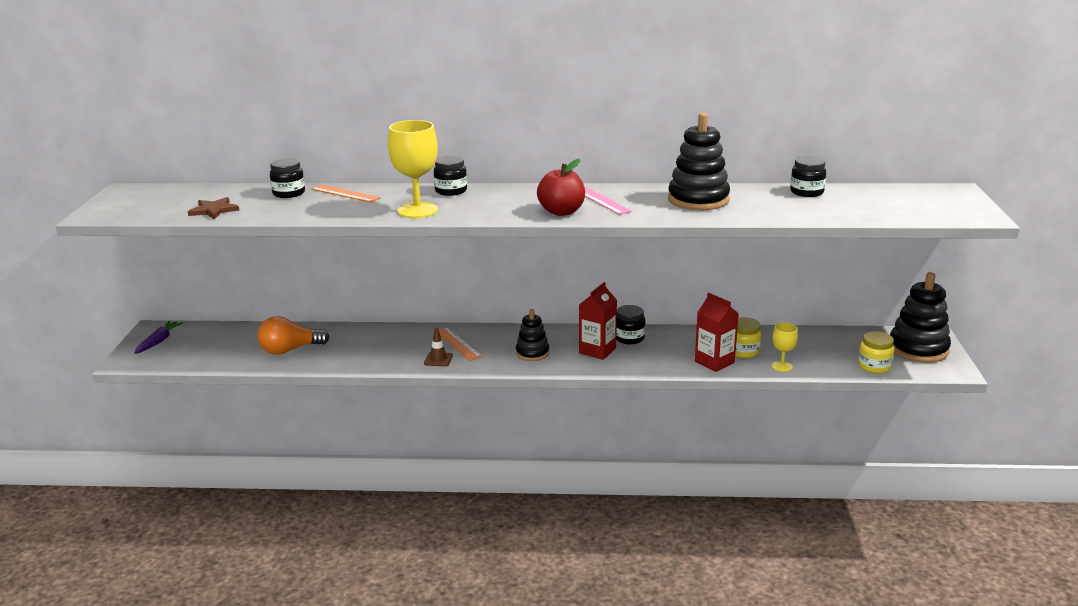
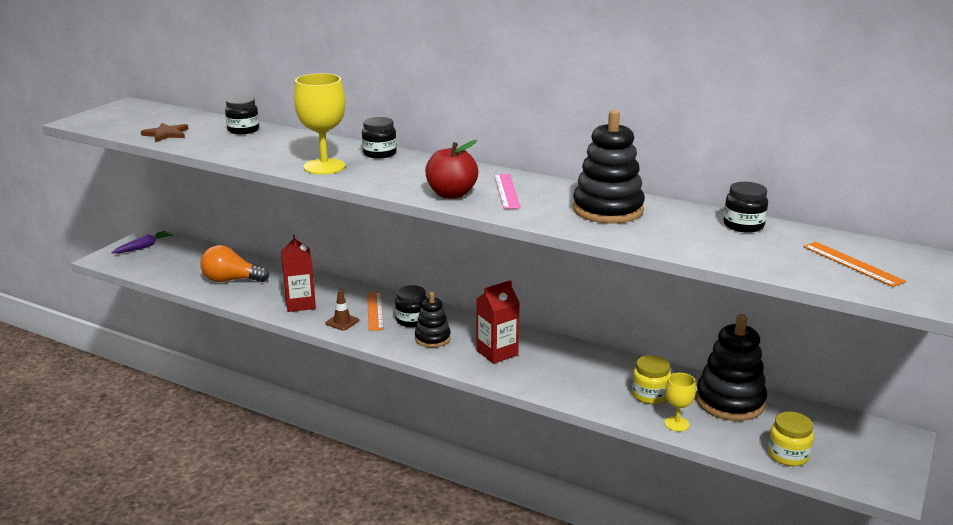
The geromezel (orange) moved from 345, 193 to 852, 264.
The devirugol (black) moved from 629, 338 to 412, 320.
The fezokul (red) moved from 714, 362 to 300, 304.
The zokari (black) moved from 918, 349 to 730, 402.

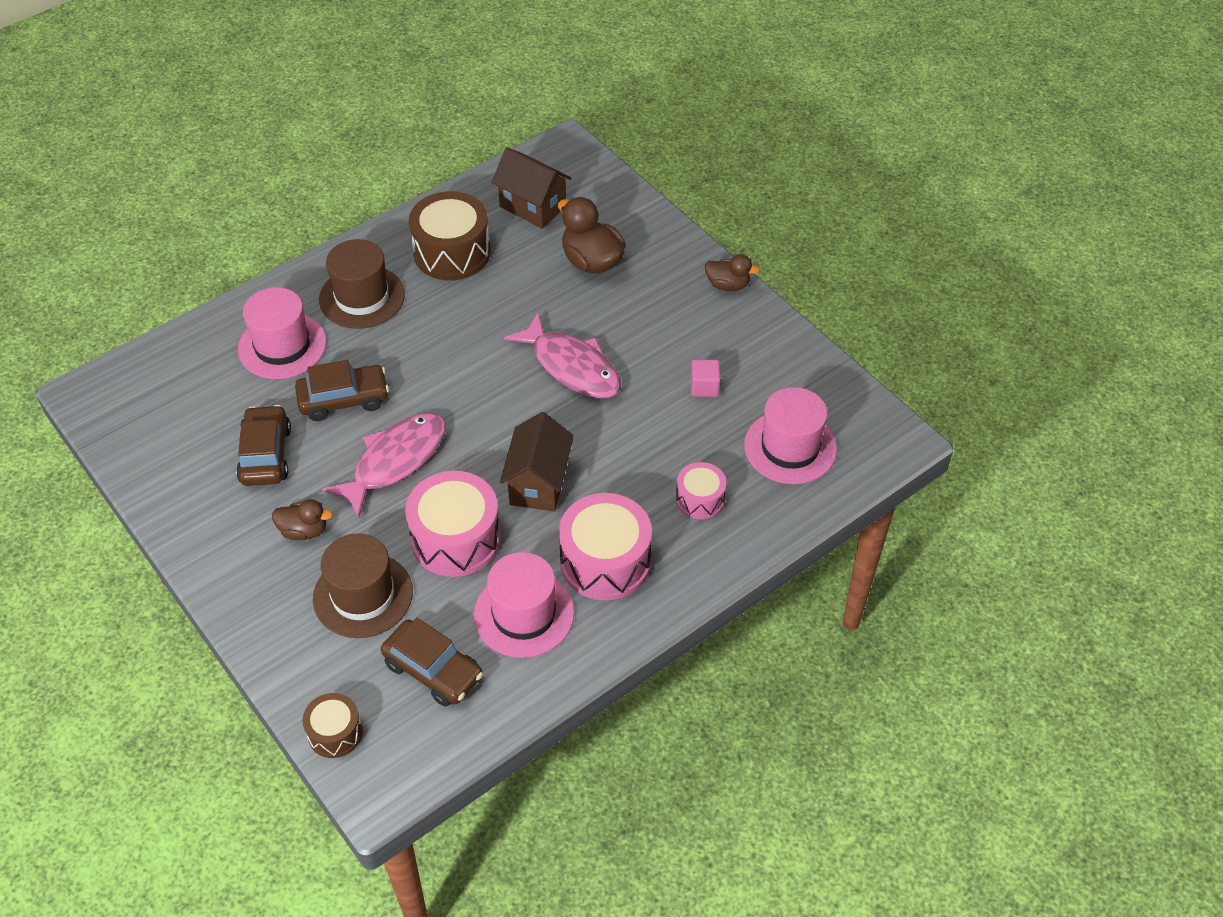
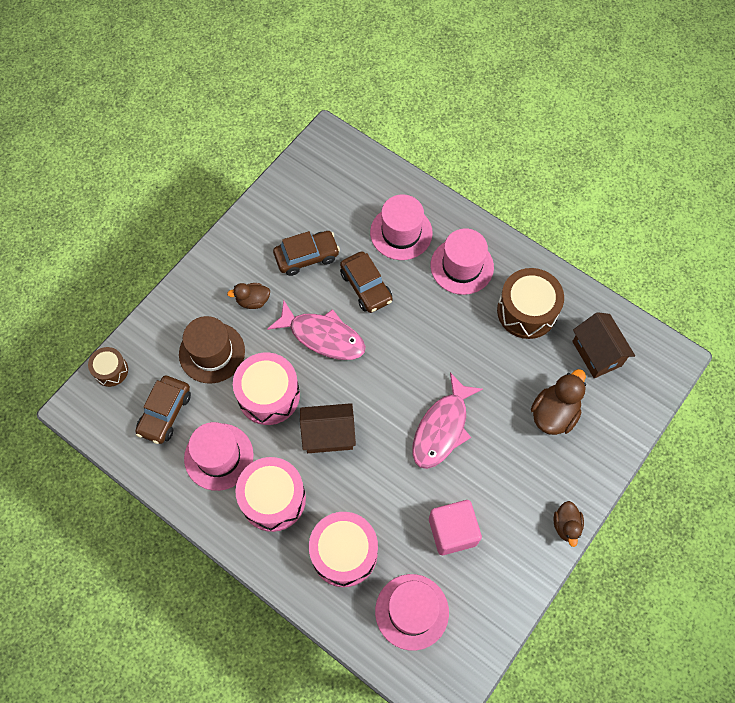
The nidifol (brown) at 304, 530 turned 90 degrees clockwise.
The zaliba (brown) at 362, 297 became the zaliba (pink) at 462, 266.
The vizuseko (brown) at 533, 206 turned 45 degrees counterclockwise.
The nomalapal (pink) at 700, 499 changed to 1.80 times the size.
The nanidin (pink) at 704, 387 changed to 1.86 times the size.

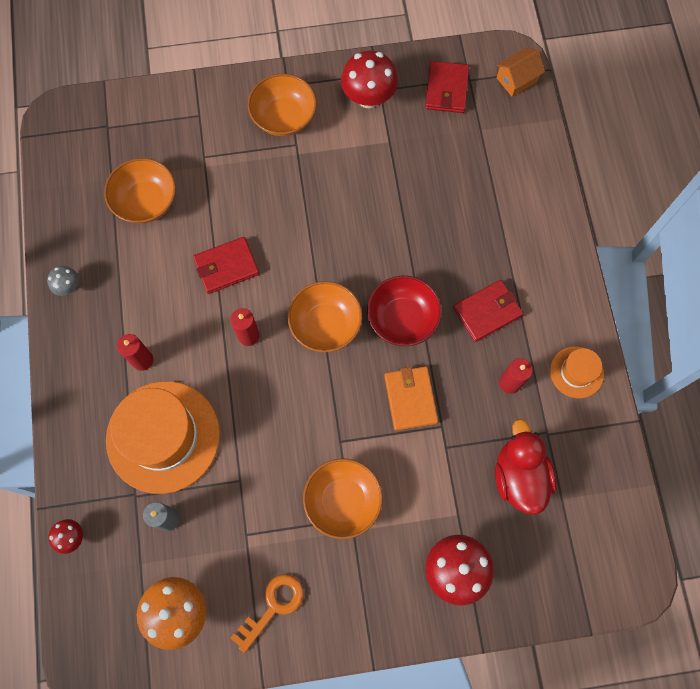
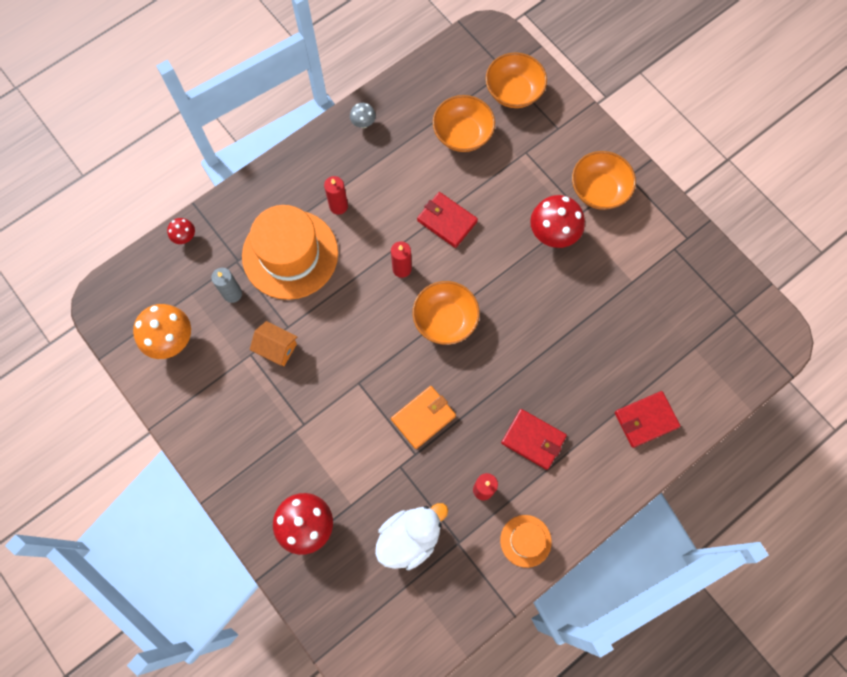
The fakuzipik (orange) at 273, 607 disappeared.
The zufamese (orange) moved from 343, 501 to 513, 92.
The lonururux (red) moved from 368, 98 to 553, 234.
The zufamese (red) at 402, 318 disappeared.
The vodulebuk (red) moved from 446, 89 to 645, 420.
The nidifol (red) at 519, 476 became the nidifol (white) at 410, 538.
The vizuseko (orange) moved from 516, 79 to 276, 348.

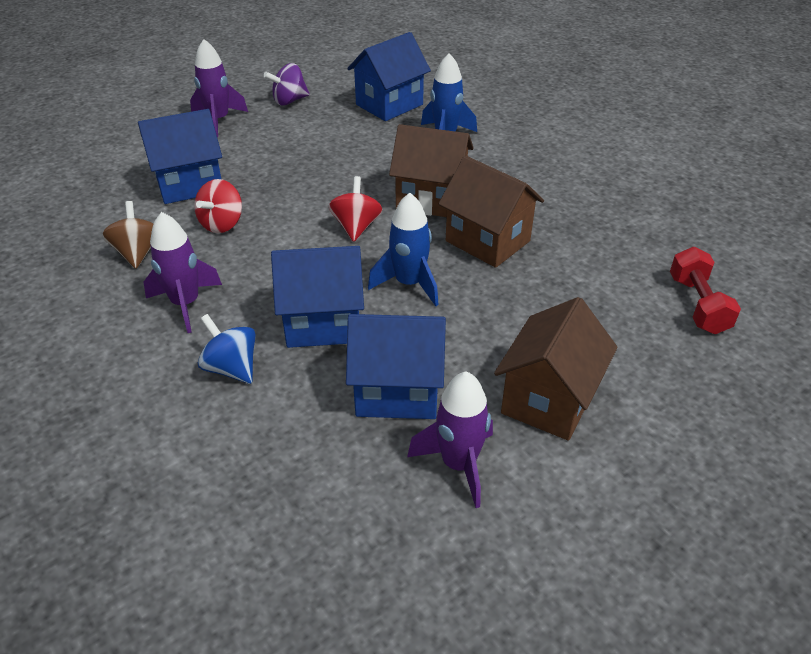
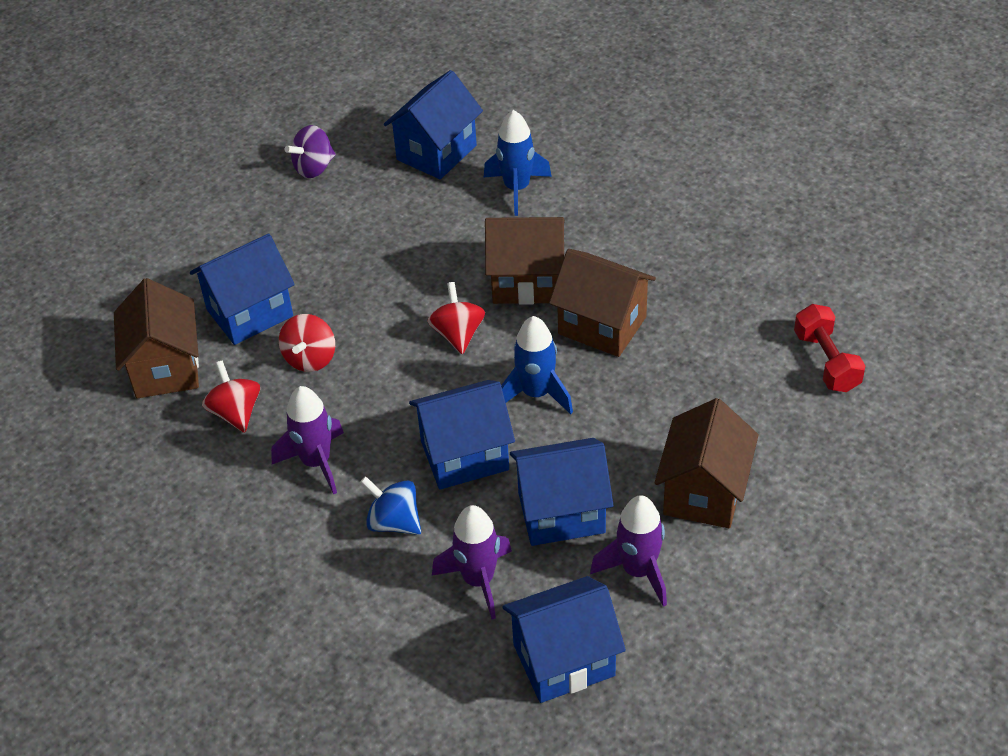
The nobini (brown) at 137, 253 became the nobini (red) at 235, 413.
The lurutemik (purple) moved from 218, 120 to 478, 580.
The vizuseko (brown) at 166, 368 appeared.
The vizuseko (blue) at 563, 660 appeared.

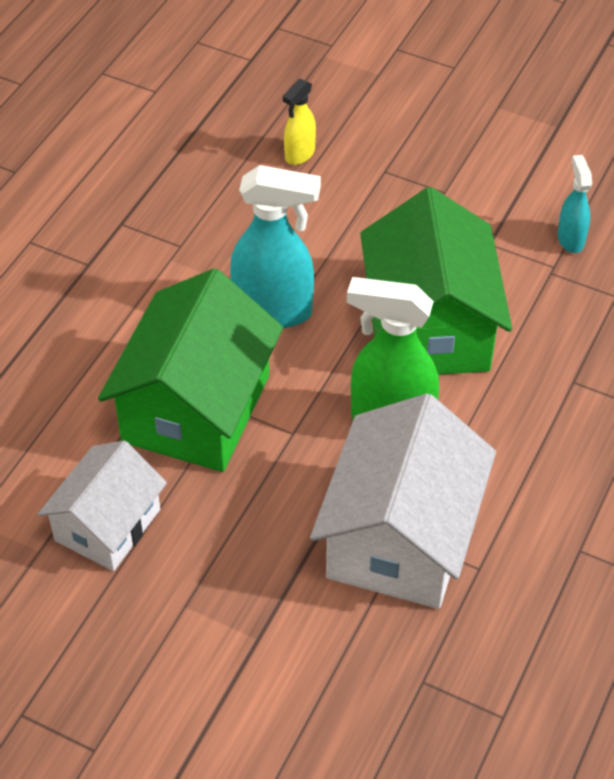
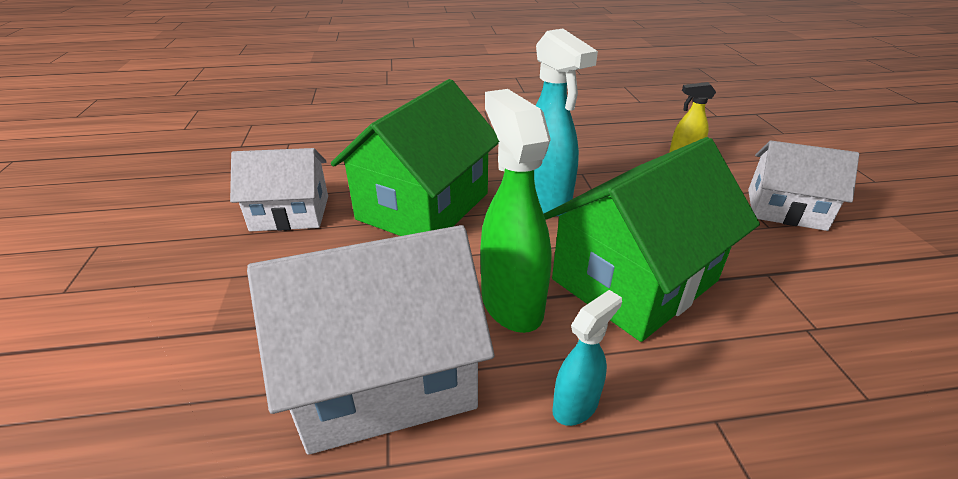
The vizuseko (green) at 196, 408 turned 45 degrees counterclockwise.
The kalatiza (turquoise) moved from 570, 239 to 576, 405.
The vizuseko (white) at 785, 209 appeared.

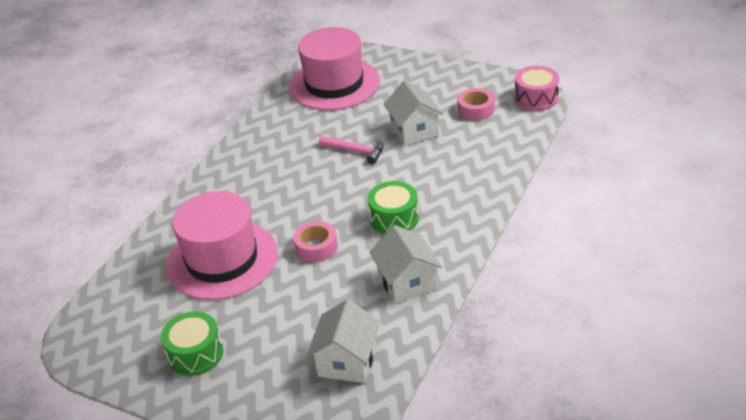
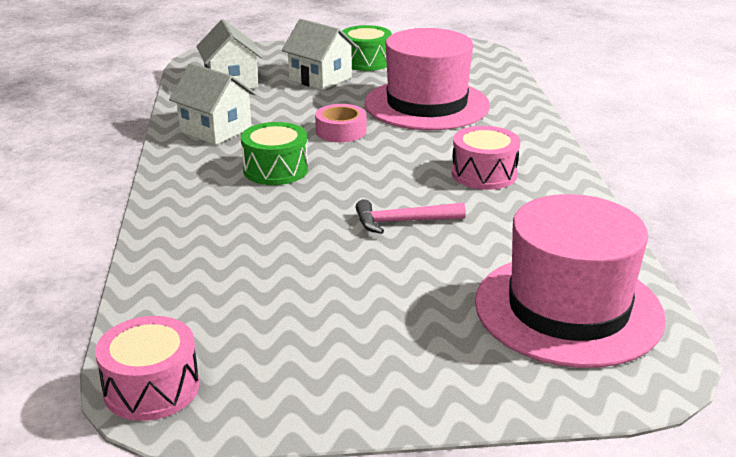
The vizuseko (white) moved from 414, 130 to 320, 78.
The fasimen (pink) at 476, 110 disappeared.
The nomalapal (pink) at 484, 174 appeared.

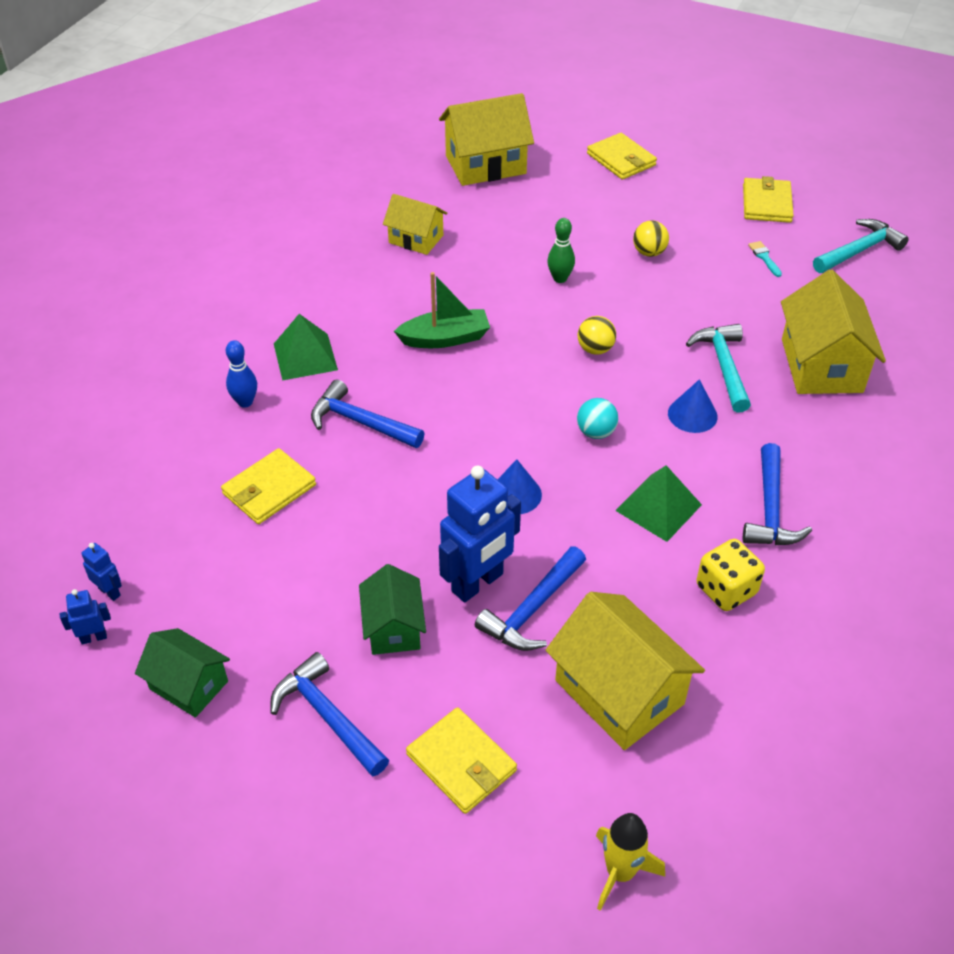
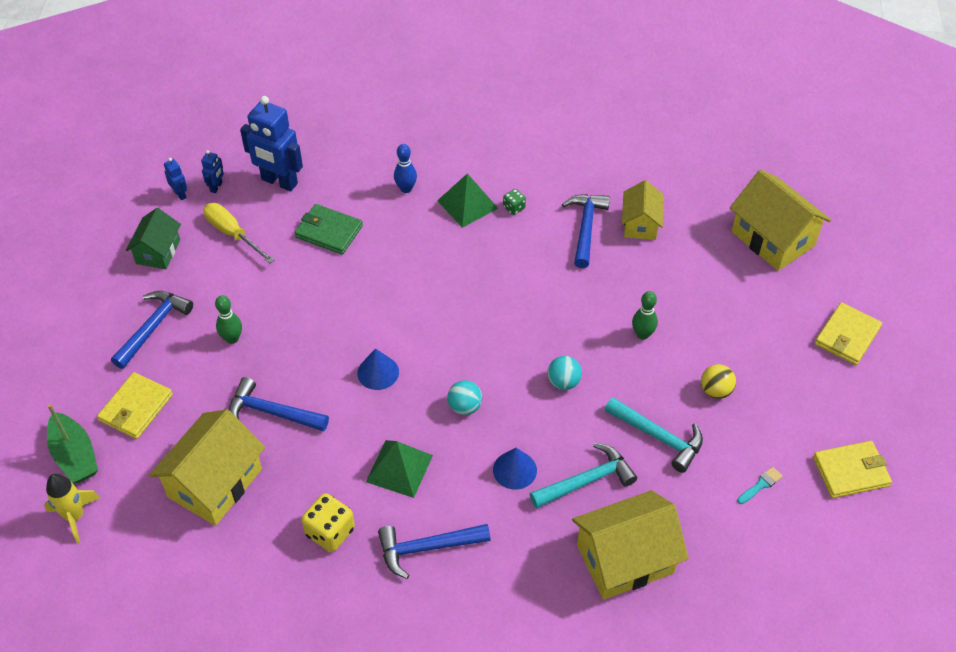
The vodulebuk (yellow) at 269, 489 became the vodulebuk (green) at 329, 231.
The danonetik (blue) moved from 361, 422 to 585, 228.
The vizuseko (green) at 393, 627 was replaced by the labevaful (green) at 232, 338.
The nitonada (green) moved from 445, 338 to 75, 456.
The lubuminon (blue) moved from 478, 583 to 279, 182.
The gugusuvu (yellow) at 595, 349 became the gugusuvu (turquoise) at 563, 382.
The danonetik (turquoise) moved from 859, 250 to 658, 437.
The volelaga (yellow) at 232, 234 appeared.
The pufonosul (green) at 514, 208 appeared.

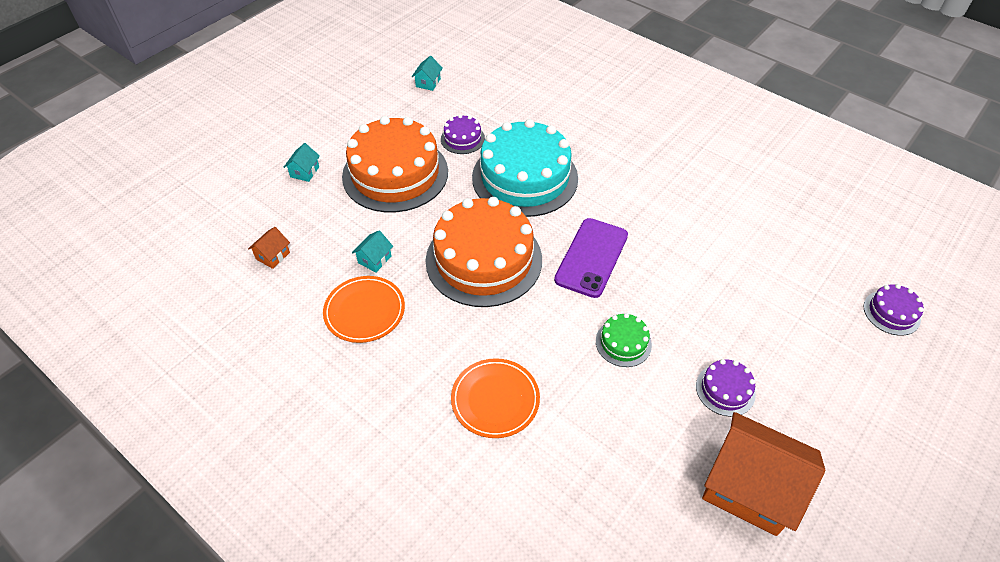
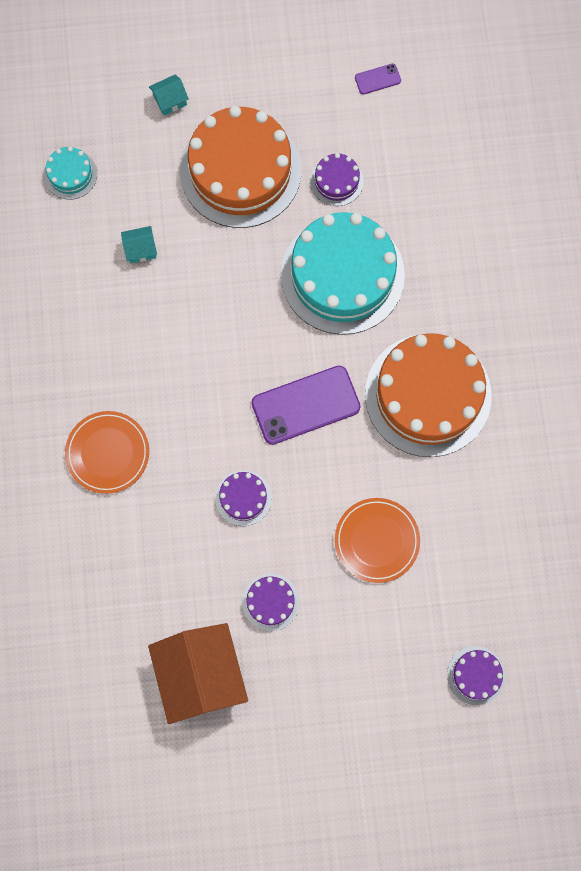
The vizuseko (orange) at 273, 256 was replaced by the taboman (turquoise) at 70, 174.
The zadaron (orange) moved from 364, 311 to 377, 540.
The vizuseko (turquoise) at 428, 83 was replaced by the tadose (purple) at 377, 79.
The taboman (orange) moved from 484, 259 to 428, 395.
The taboman (green) at 623, 343 became the taboman (purple) at 243, 498.

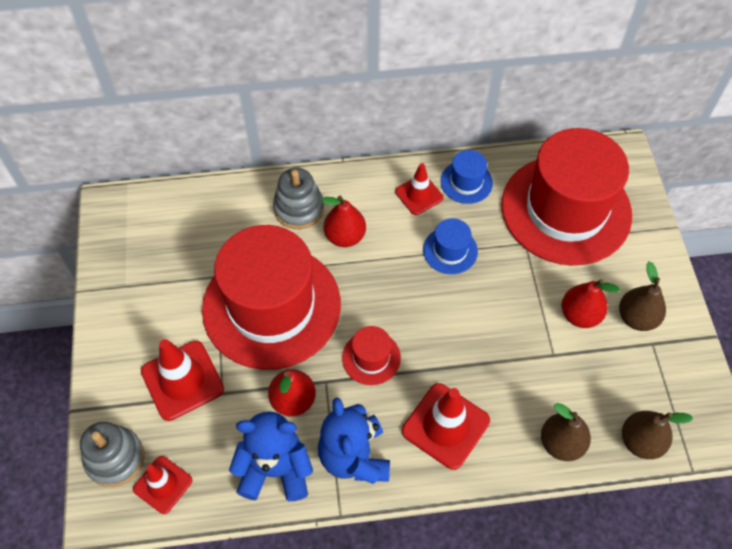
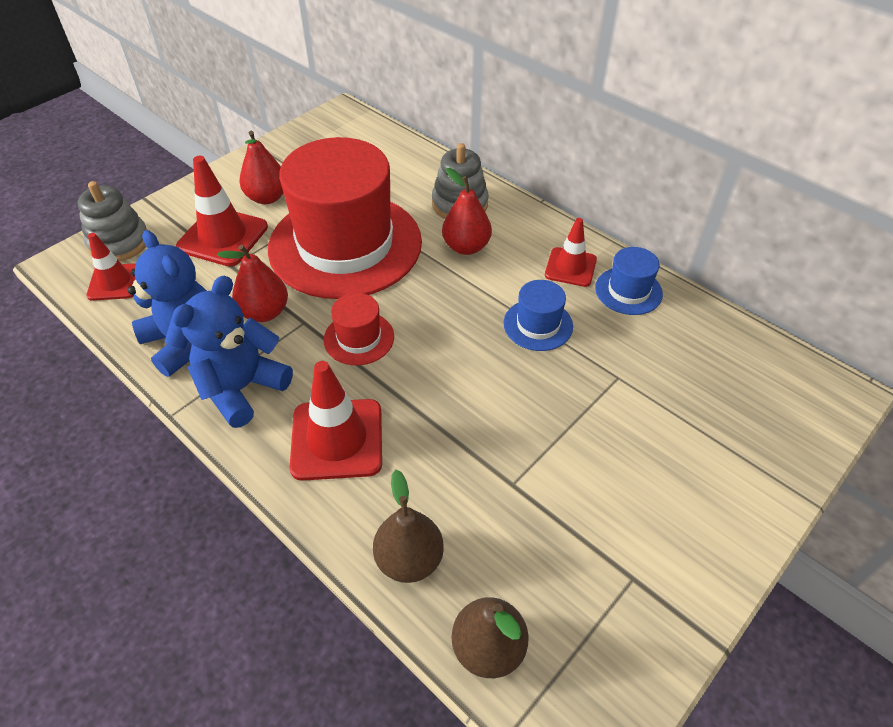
The zaliba (red) at 566, 210 disappeared.
The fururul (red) moved from 580, 315 to 267, 197.
The fururul (brown) at 636, 318 disappeared.

